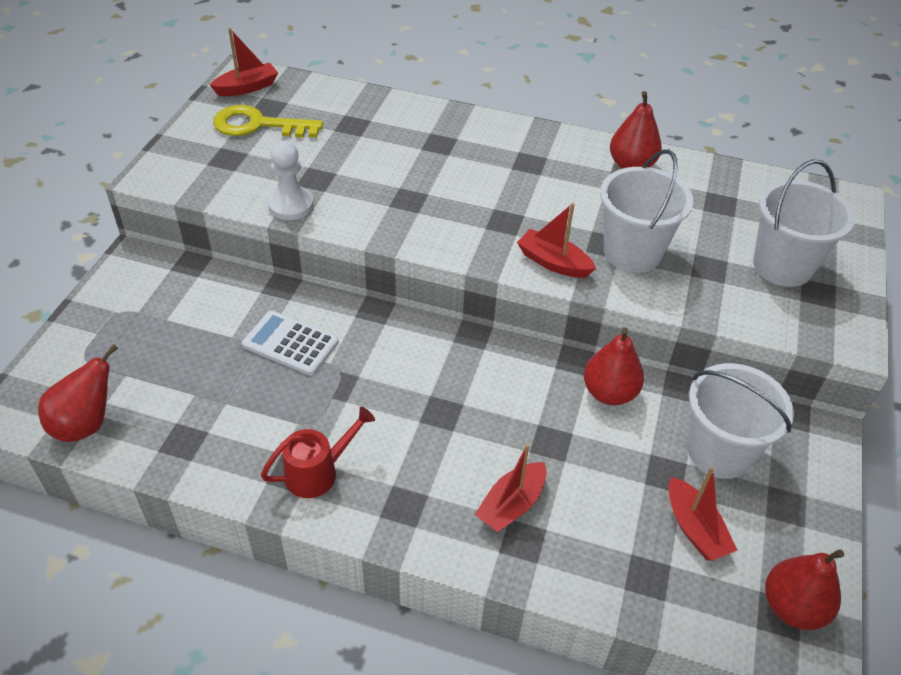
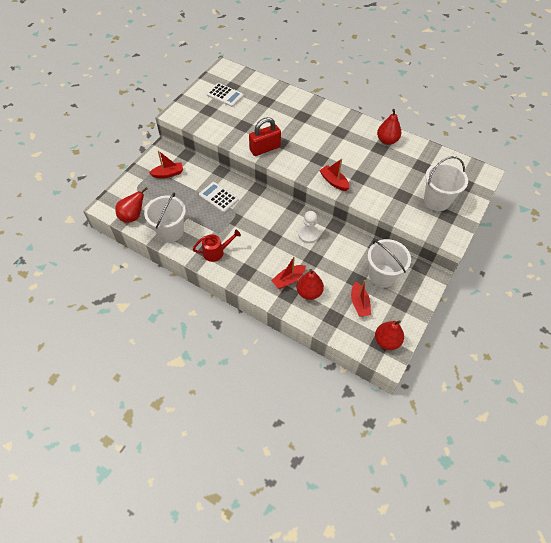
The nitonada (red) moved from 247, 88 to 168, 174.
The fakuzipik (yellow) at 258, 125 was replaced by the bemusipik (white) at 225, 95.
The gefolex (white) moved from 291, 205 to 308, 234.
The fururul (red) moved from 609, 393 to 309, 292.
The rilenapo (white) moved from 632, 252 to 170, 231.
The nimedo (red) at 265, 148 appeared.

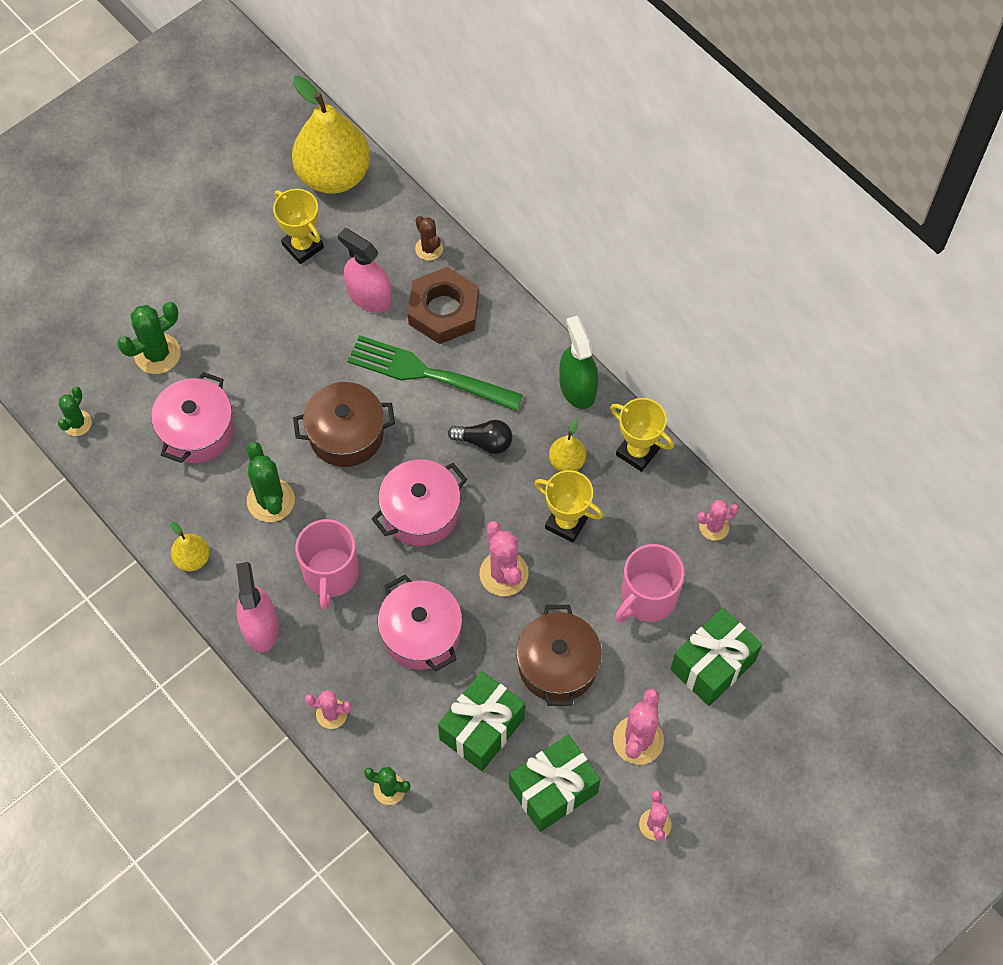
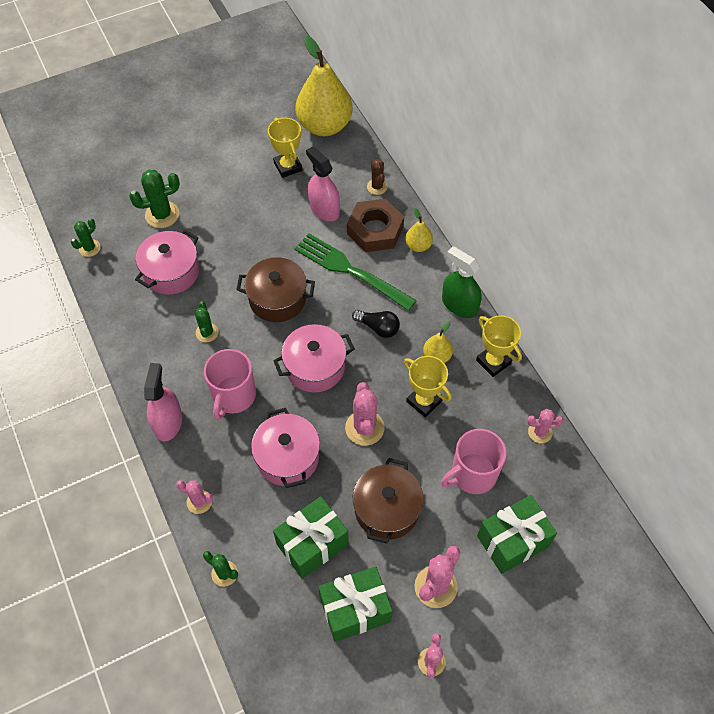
The fururul (yellow) moved from 192, 558 to 418, 246.
The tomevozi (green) at 270, 500 changed to 0.62 times the size.
The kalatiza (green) at 577, 387 turned 45 degrees counterclockwise.

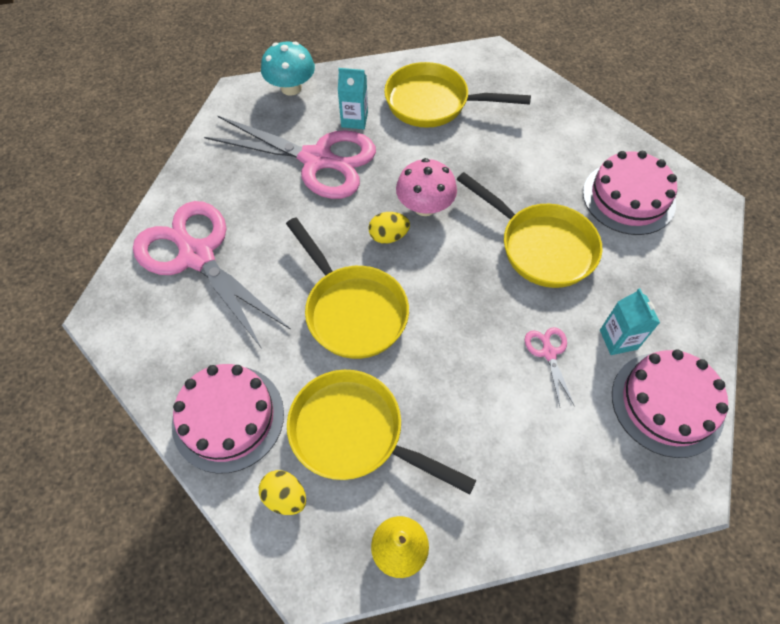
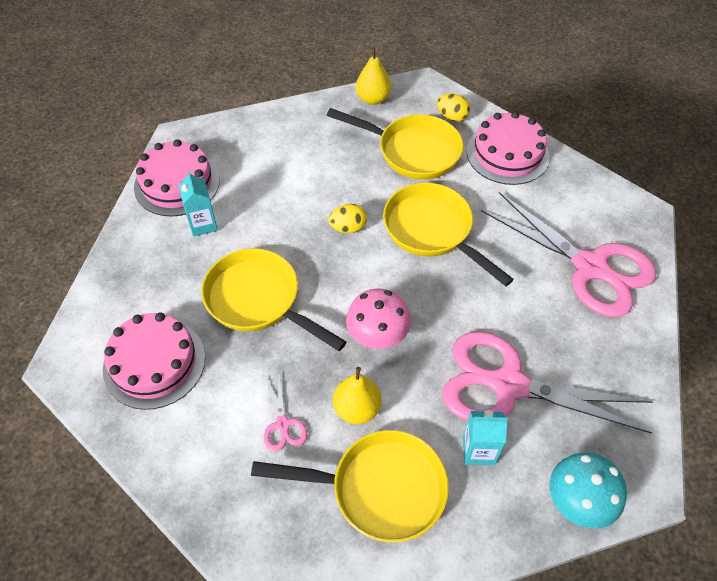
The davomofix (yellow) moved from 388, 236 to 348, 228.
The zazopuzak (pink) moved from 548, 352 to 283, 425.
The fururul (yellow) at 357, 409 appeared.

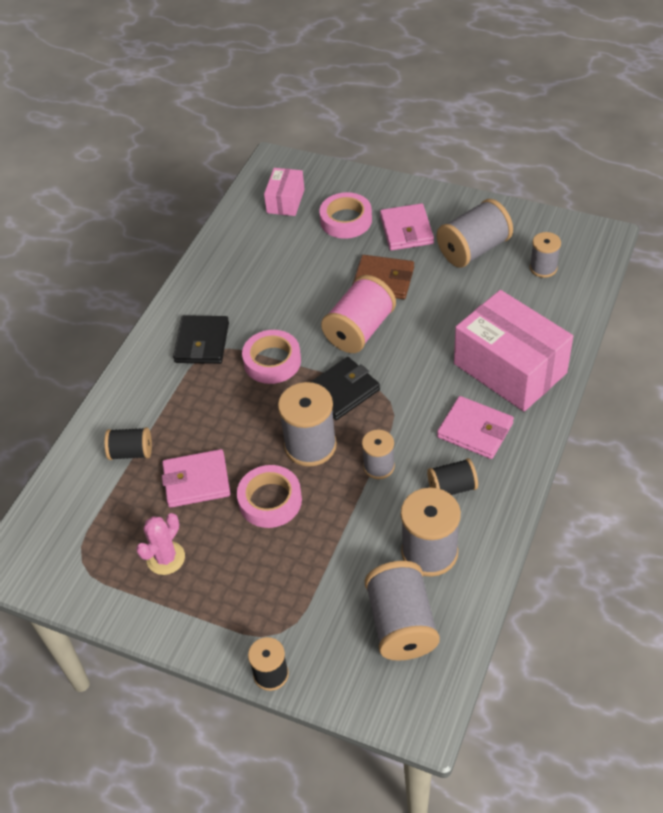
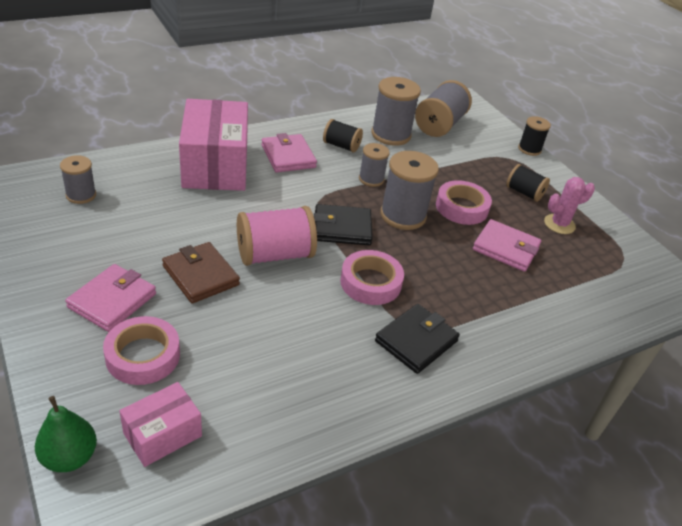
The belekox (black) moved from 131, 452 to 524, 193.
The belekox (grey) at 473, 249 disappeared.
The fururul (green) at 69, 457 appeared.

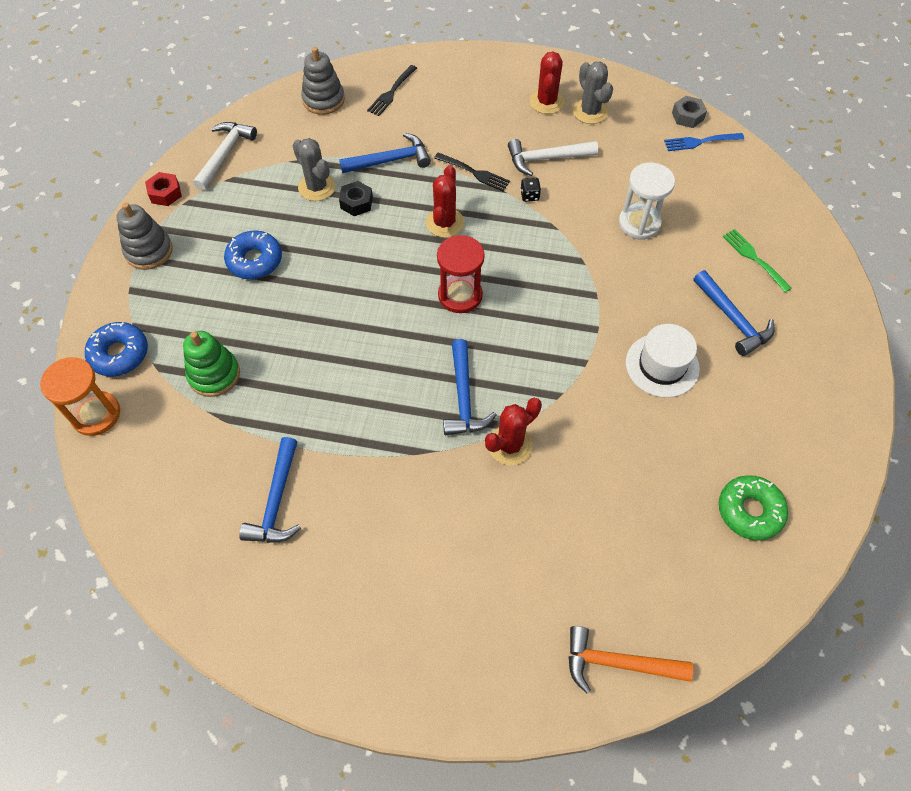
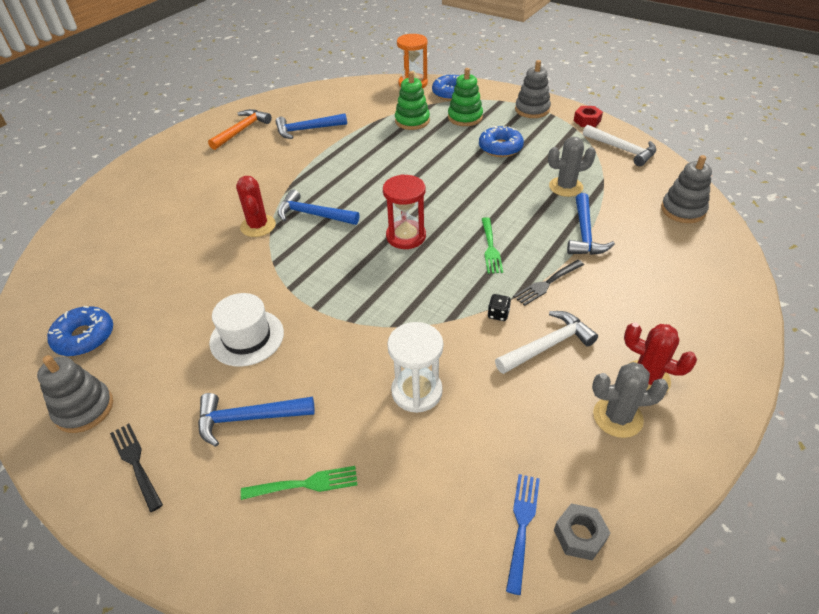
The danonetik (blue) at 276, 501 turned 45 degrees counterclockwise.
The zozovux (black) at 356, 203 disappeared.
The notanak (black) moved from 391, 92 to 136, 463.
The tomevozi (red) at 445, 223 was replaced by the notanak (green) at 490, 248.
The danonetik (white) at 546, 158 turned 45 degrees clockwise.
The danonetik (orange) moved from 618, 663 to 242, 130.
The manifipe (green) at 749, 511 became the manifipe (blue) at 84, 337.
The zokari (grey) at 84, 409 appeared.
The zokari (green) at 465, 117 appeared.

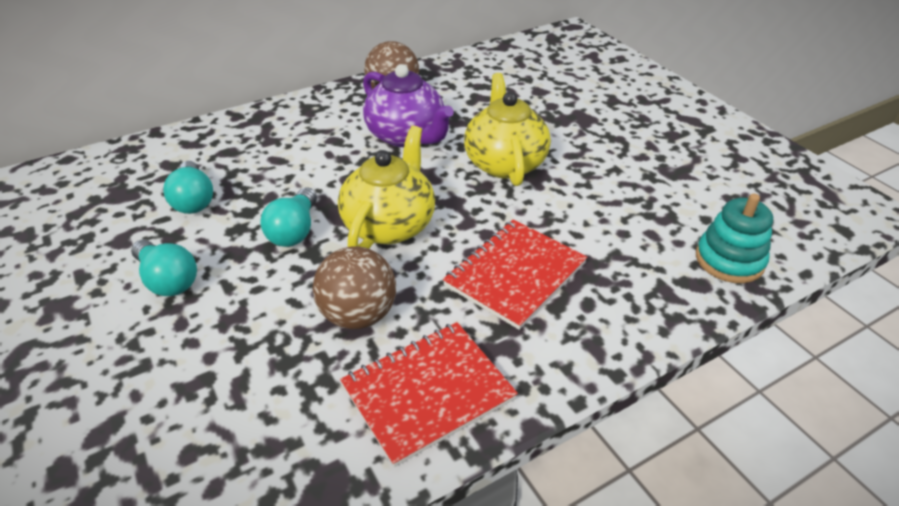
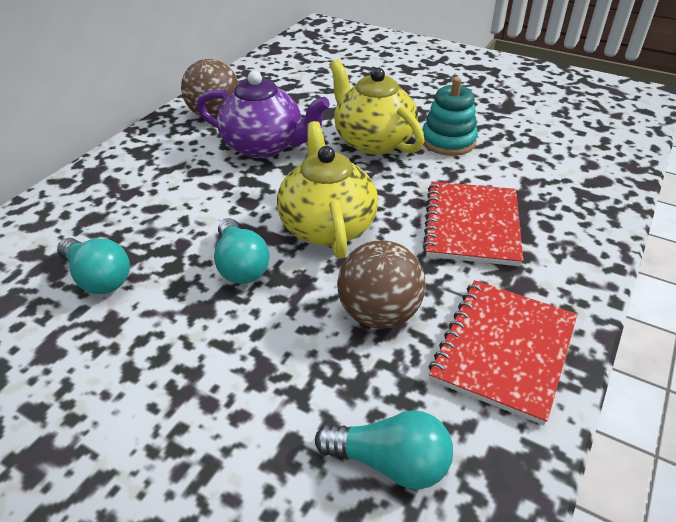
The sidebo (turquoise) moved from 168, 280 to 390, 462.
The zokari (turquoise) moved from 729, 260 to 448, 141.

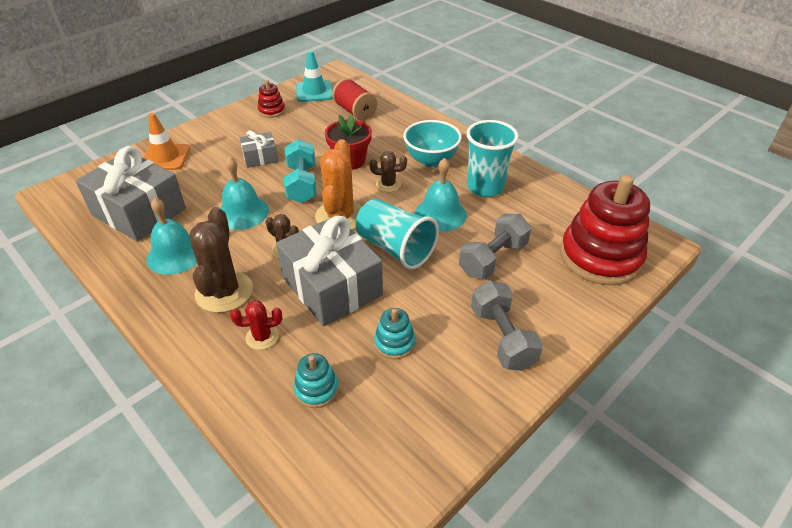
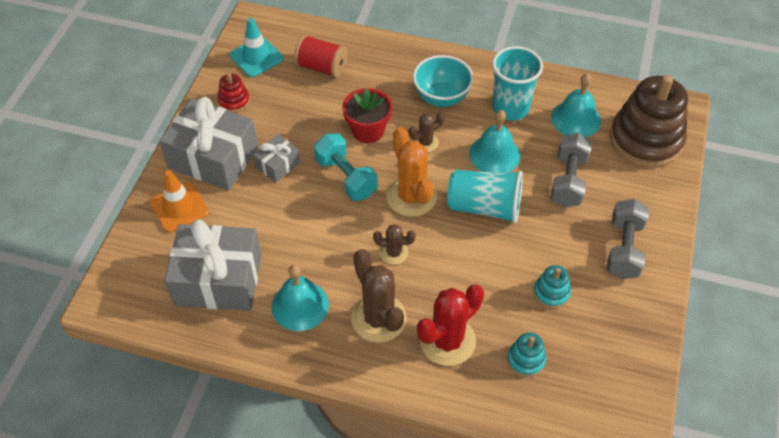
The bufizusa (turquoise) moved from 242, 212 to 576, 119.
The tomevozi (red) at 262, 337 changed to 1.87 times the size.
The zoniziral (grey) moved from 332, 286 to 213, 157.
The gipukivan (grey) at 502, 338 turned 60 degrees clockwise.
The zokari (red) at 600, 257 became the zokari (brown) at 645, 140.

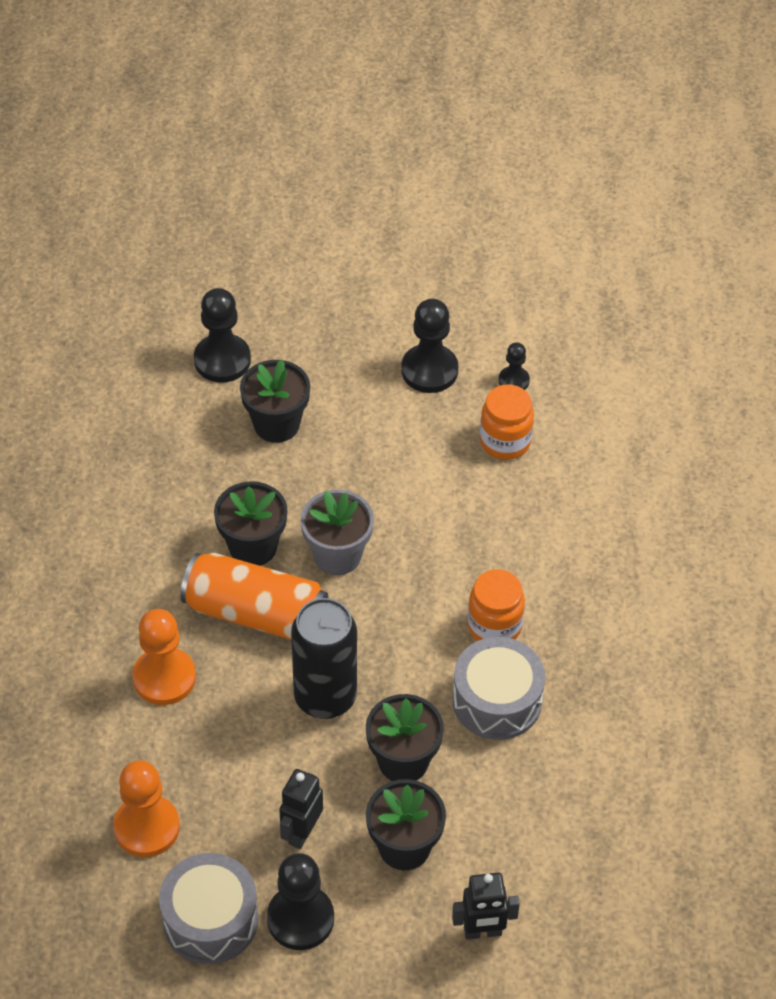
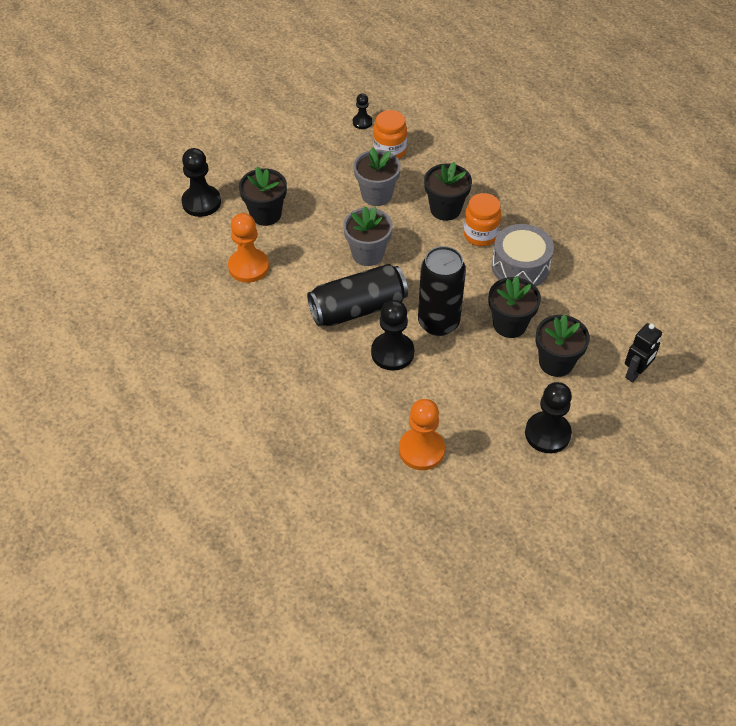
The gefolex (orange) moved from 164, 678 to 248, 267.
The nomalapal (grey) at 210, 919 disappeared.
The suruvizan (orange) at 256, 613 became the suruvizan (black) at 358, 308.
The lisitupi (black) moved from 253, 547 to 445, 209.
The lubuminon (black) at 301, 832 disappeared.
The gefolex (black) moved from 429, 370 to 392, 353.
The lisitupi (grey) at 376, 195 appeared.

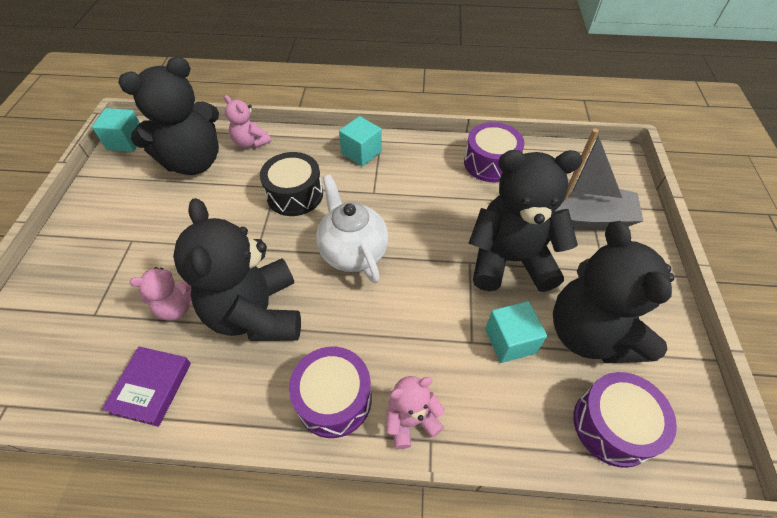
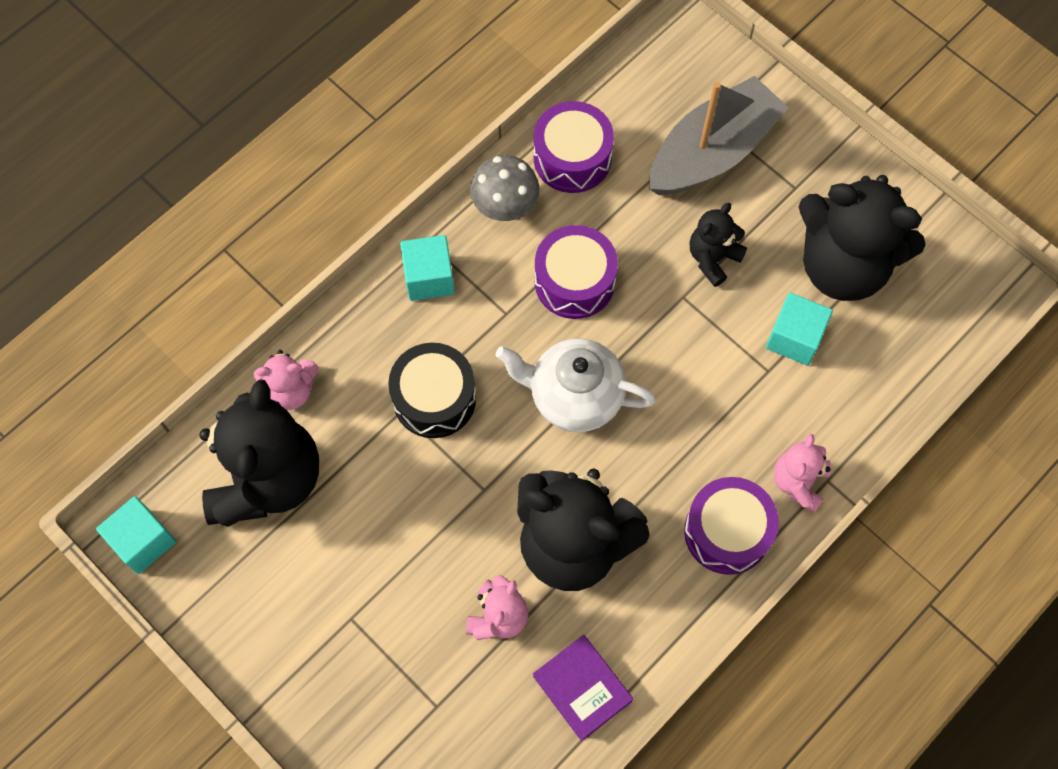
The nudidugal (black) at 510, 260 changed to 0.49 times the size.
The nomalapal (purple) moved from 613, 425 to 574, 281.
The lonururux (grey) at 505, 206 appeared.

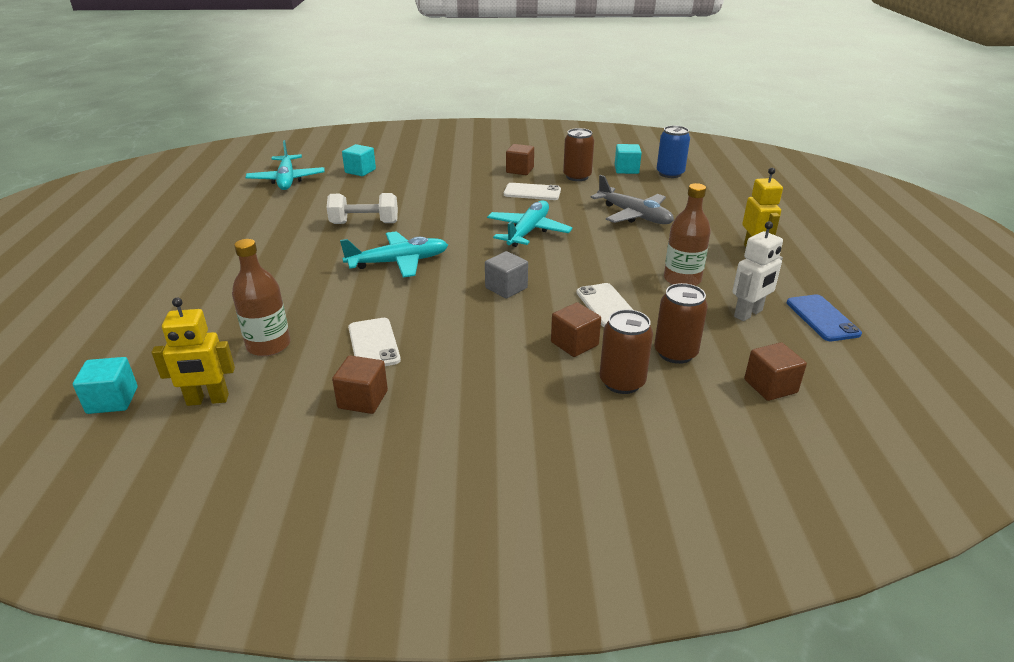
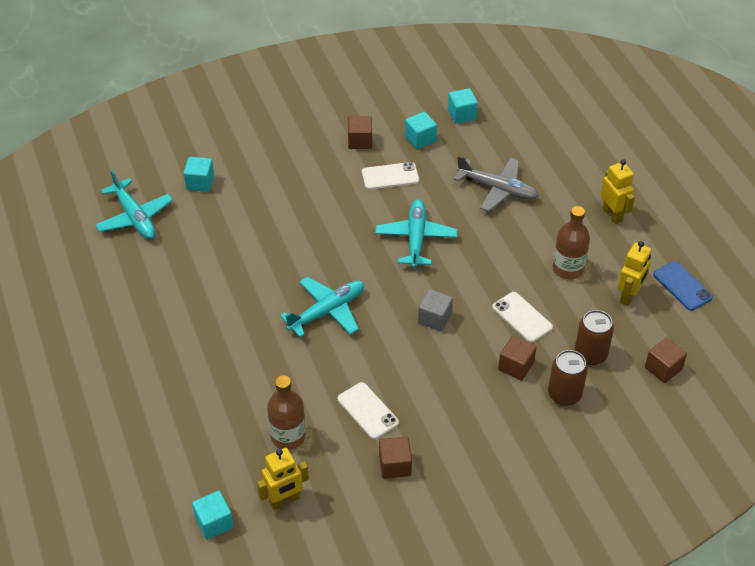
The gipukivan (white) at 364, 223 disappeared.
The suruvizan (brown) at 577, 177 was replaced by the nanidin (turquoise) at 420, 139.
The suruvizan (blue) at 670, 173 disappeared.
The lubuminon (white) at 748, 314 became the lubuminon (yellow) at 629, 296.

